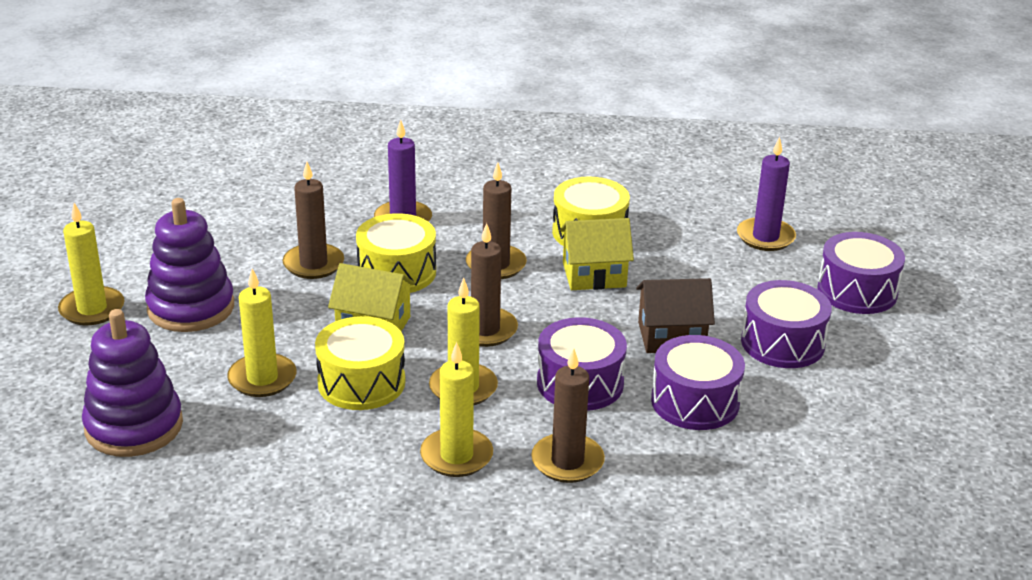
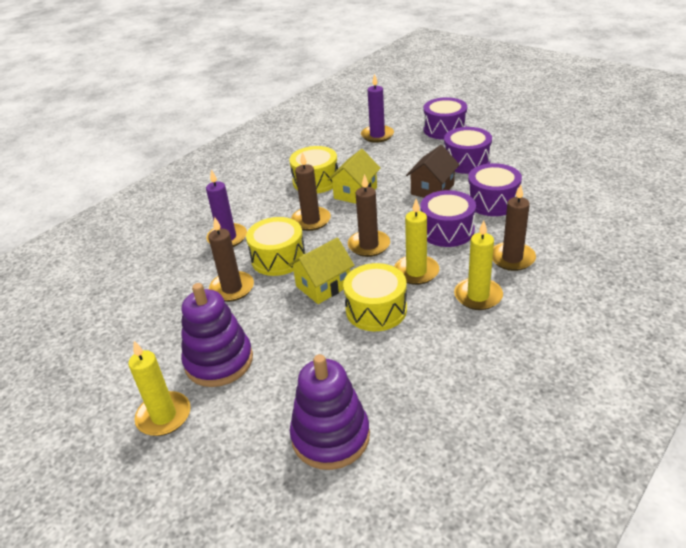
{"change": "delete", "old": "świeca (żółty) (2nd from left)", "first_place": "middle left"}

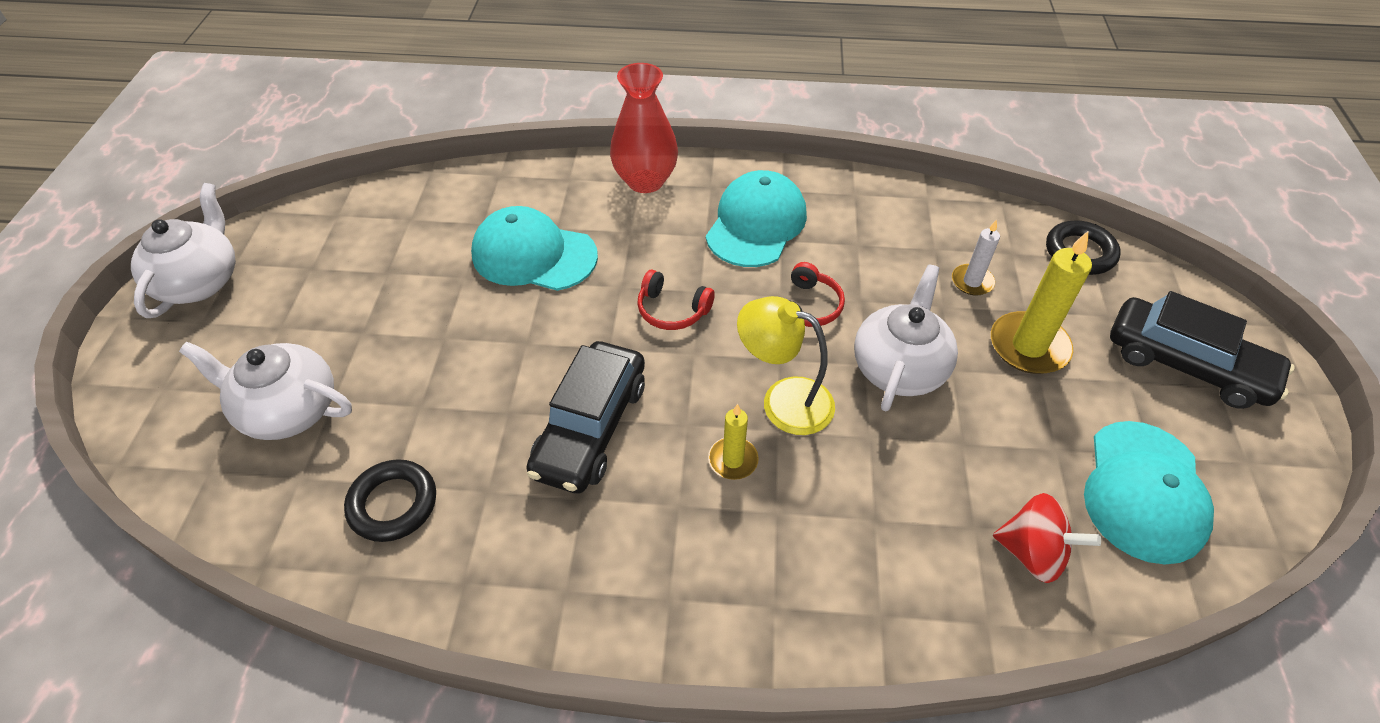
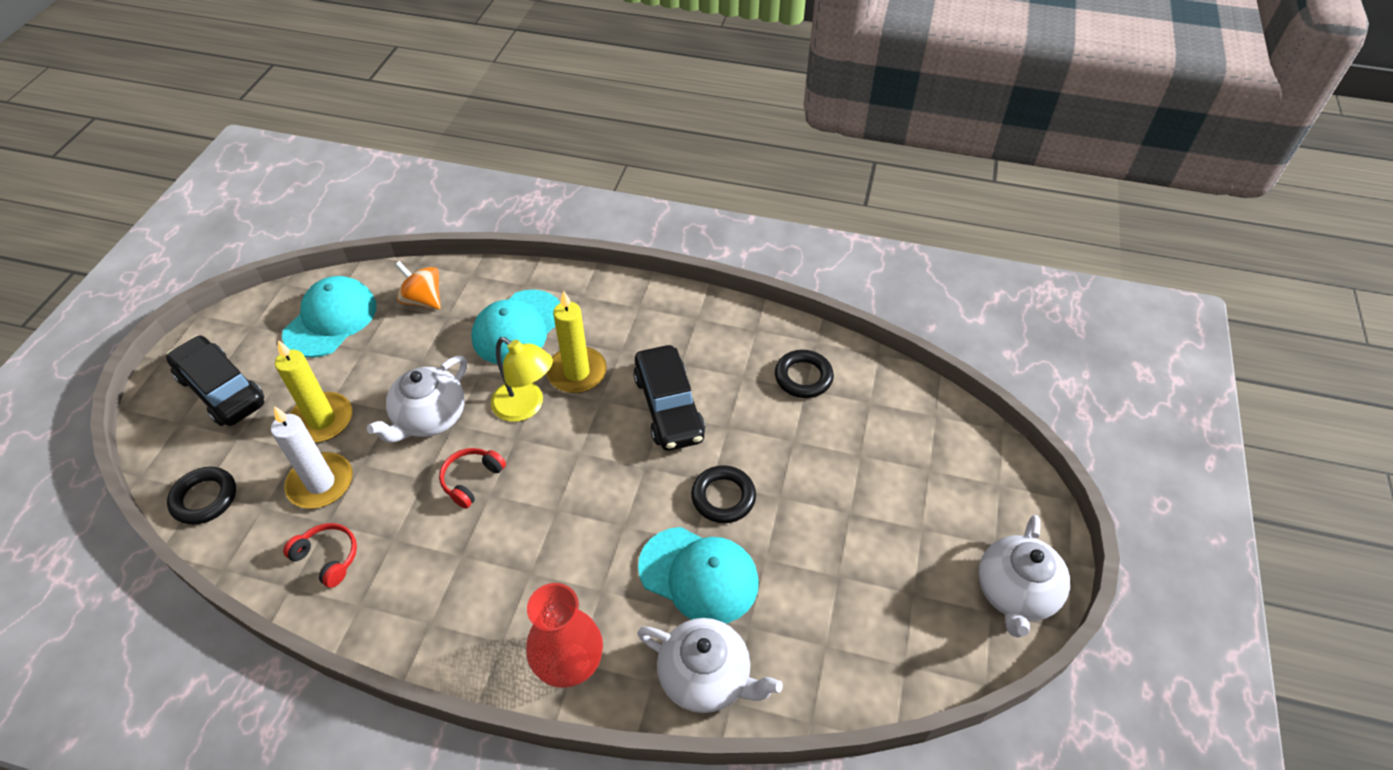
{"change": "move", "old": "czapka (turkusowy) (2nd from left)", "first_place": "top centre", "second_place": "centre"}
{"change": "resize", "old": "świeca (biały)", "first_place": "middle right", "second_place": "middle left", "factor": 1.76}
{"change": "move", "old": "słuchawki (czerwony) (1st from left)", "first_place": "centre", "second_place": "bottom left"}
{"change": "rotate", "old": "samochód (czarny) (1st from left in the first image)", "first_place": "centre", "second_place": "centre", "degrees": 135}
{"change": "move", "old": "imbryk (biały) (2nd from left)", "first_place": "middle left", "second_place": "bottom centre"}
{"change": "resize", "old": "świeca (żółty) (1st from left in the first image)", "first_place": "centre", "second_place": "centre", "factor": 1.76}
{"change": "recolor", "old": "bączek (czerwony)", "new": "bączek (pomarańczowy)", "first_place": "bottom right", "second_place": "middle left"}
{"change": "insert", "new": "pierścień (czarny) (2nd from left)", "second_place": "centre"}

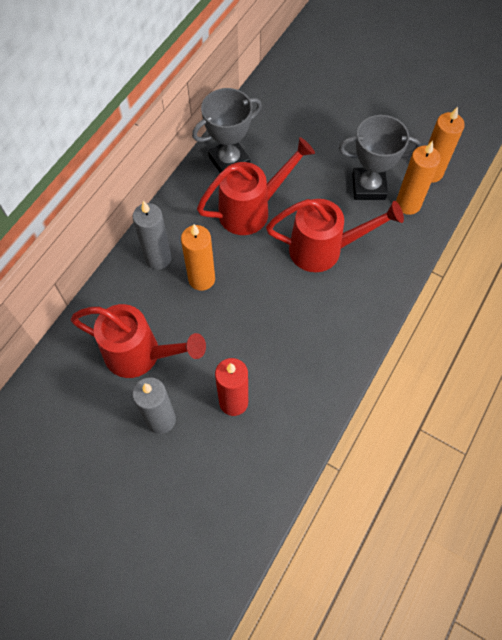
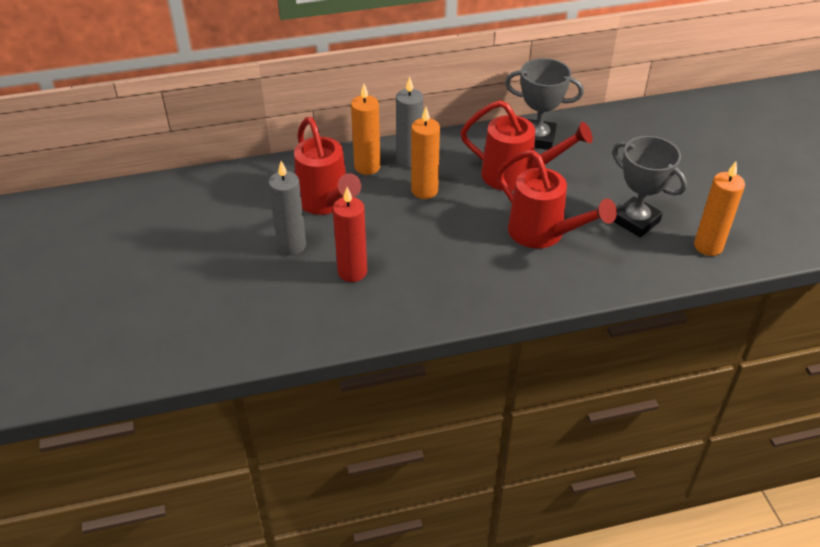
{"change": "move", "old": "świeca (pomarańczowy) (2nd from left in the first image)", "new": "świeca (pomarańczowy) (1st from left)", "first_place": "top right", "second_place": "top centre"}

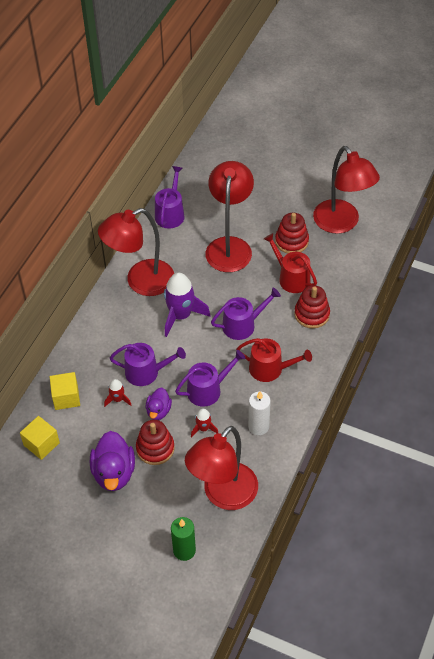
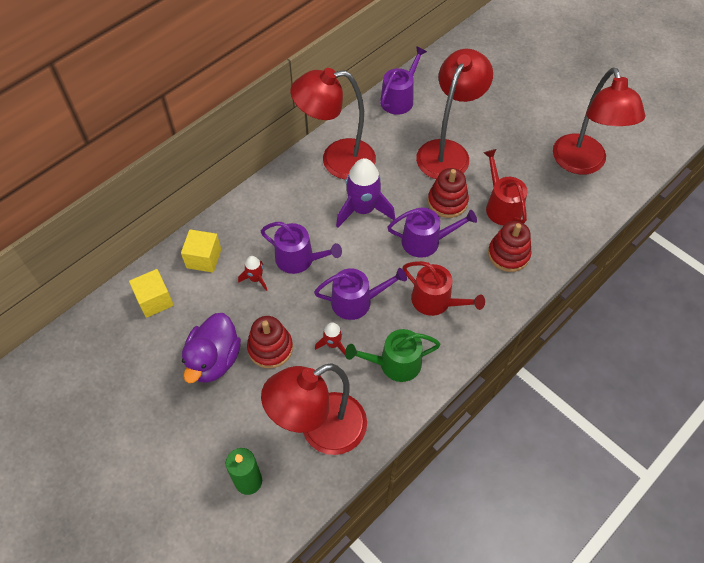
{"change": "move", "old": "zabawka nakładanka (czerwony) (2nd from left)", "first_place": "middle right", "second_place": "centre"}
{"change": "delete", "old": "kaczka (fioletowy) (2nd from left)", "first_place": "centre"}
{"change": "replace", "old": "świeca (biały)", "new": "konewka (zielony)", "first_place": "centre", "second_place": "centre"}

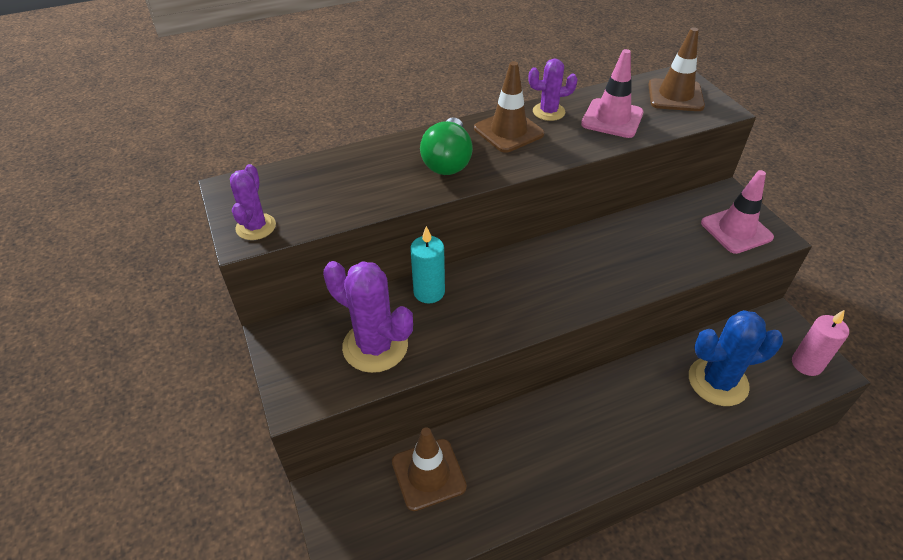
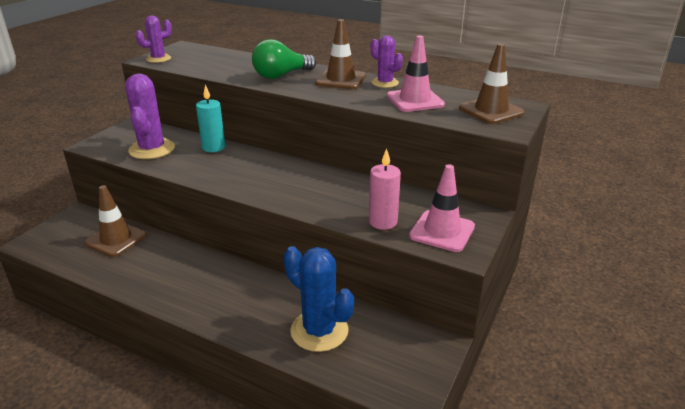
{"change": "move", "old": "świeca (różowy)", "first_place": "middle right", "second_place": "centre"}

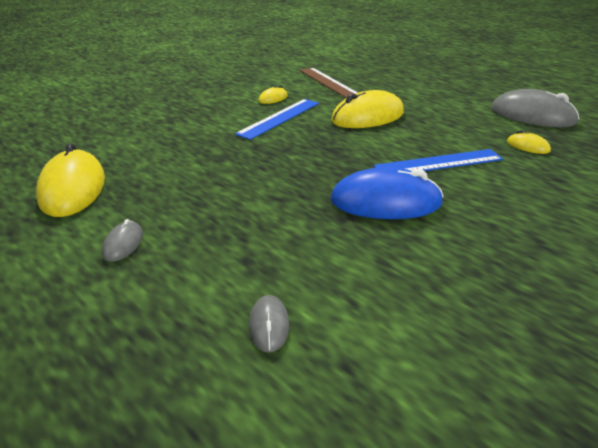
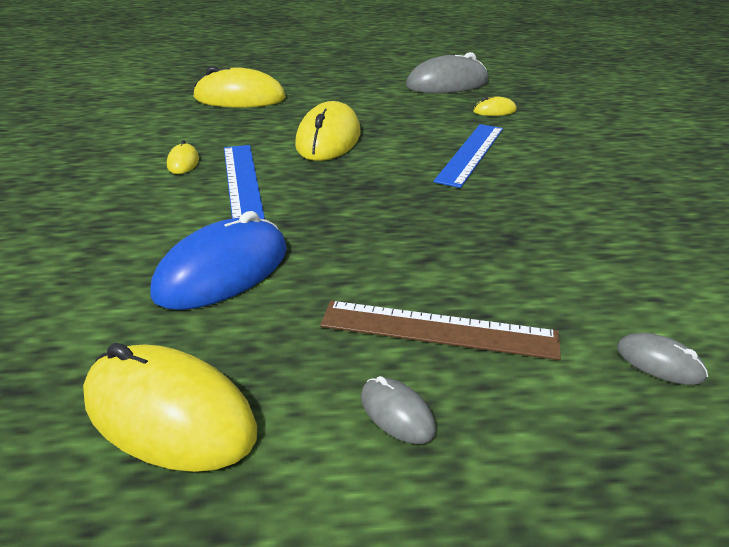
{"change": "move", "old": "linijka (brązowy)", "first_place": "top centre", "second_place": "centre"}
{"change": "move", "old": "myszka (niebieski)", "first_place": "centre", "second_place": "middle left"}
{"change": "insert", "new": "myszka (żółty) (3rd from left)", "second_place": "top left"}

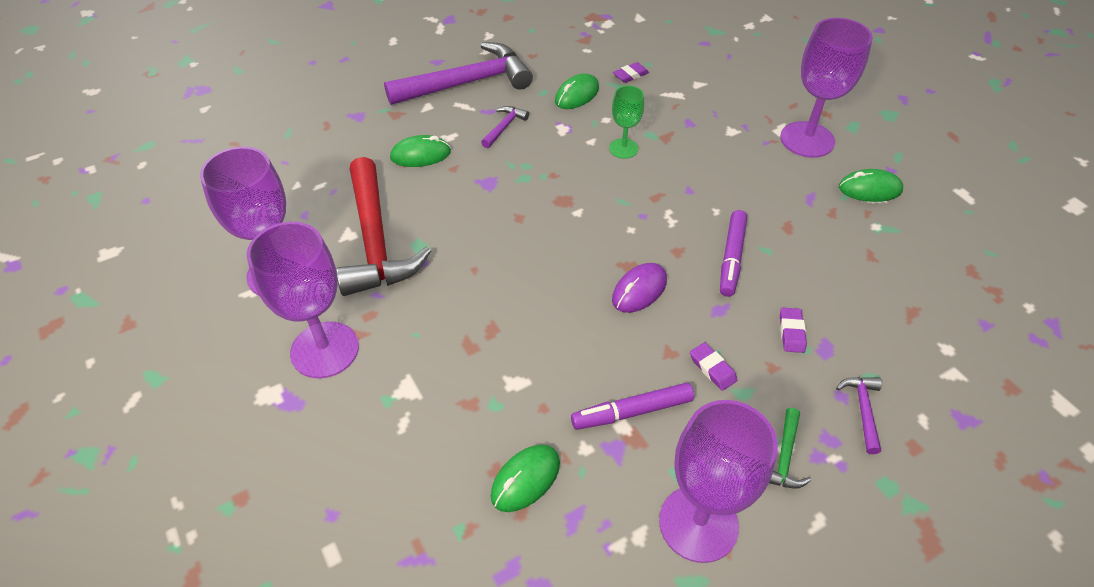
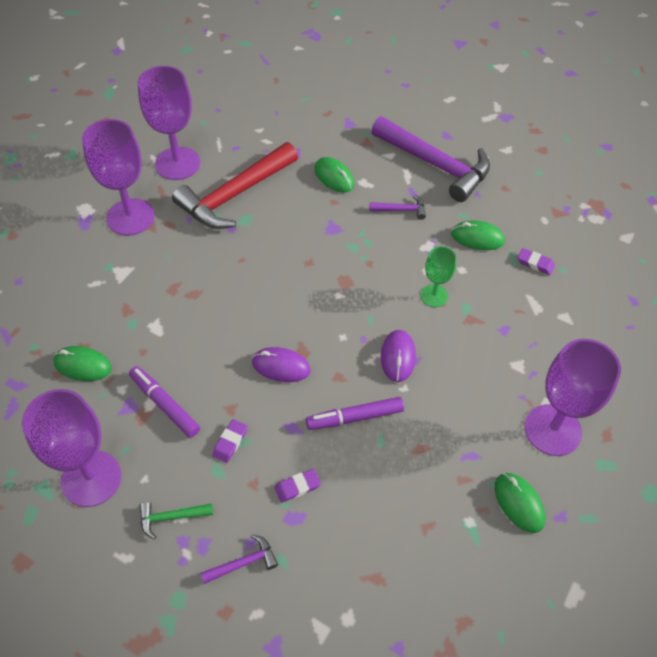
{"change": "insert", "new": "myszka (fioletowy) (2nd from left)", "second_place": "centre"}

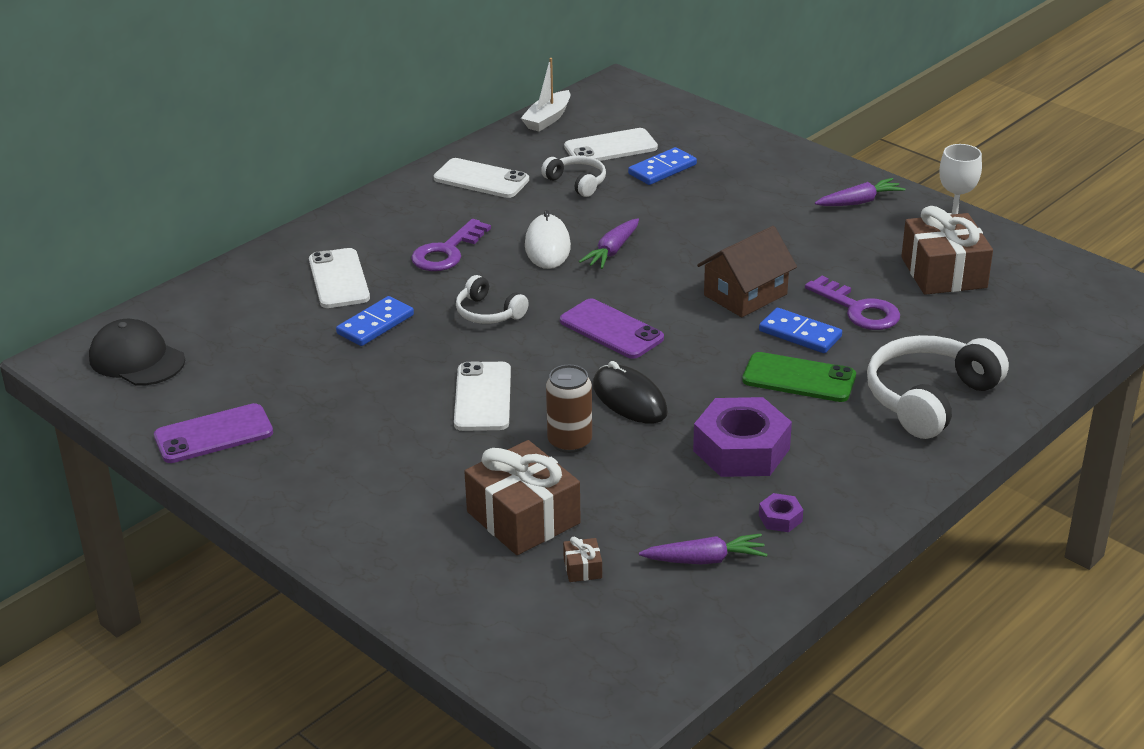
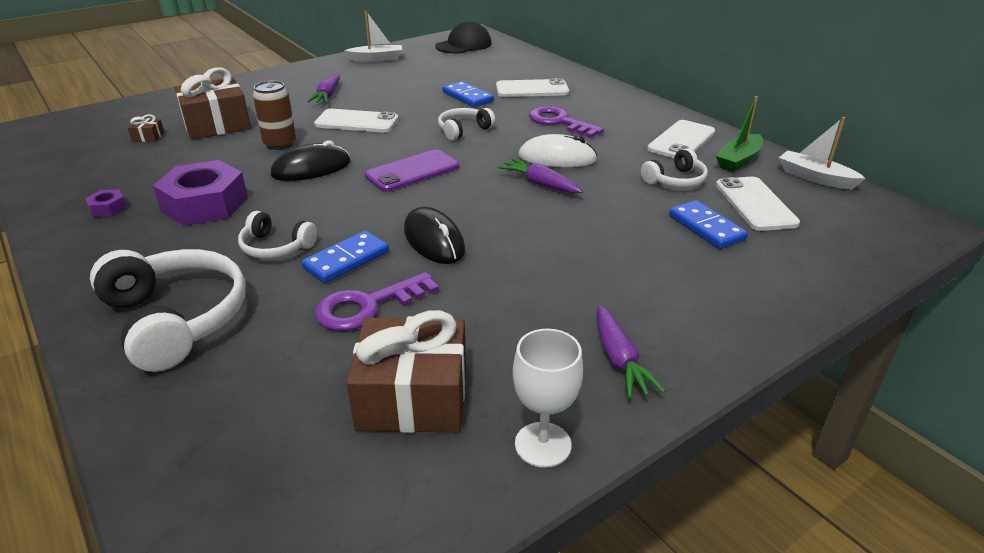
{"change": "replace", "old": "domek (brązowy)", "new": "myszka (czarny) (2nd from left)", "first_place": "centre", "second_place": "centre"}
{"change": "replace", "old": "telefon (zielony)", "new": "słuchawki (biały) (2nd from left)", "first_place": "middle right", "second_place": "middle left"}
{"change": "replace", "old": "telefon (fioletowy) (1st from left)", "new": "łódka (biały) (1st from left)", "first_place": "middle left", "second_place": "top centre"}
{"change": "move", "old": "marchewka (fioletowy) (2nd from left in the first image)", "new": "marchewka (fioletowy) (1st from left)", "first_place": "bottom centre", "second_place": "top left"}
{"change": "insert", "new": "łódka (zielony)", "second_place": "top right"}

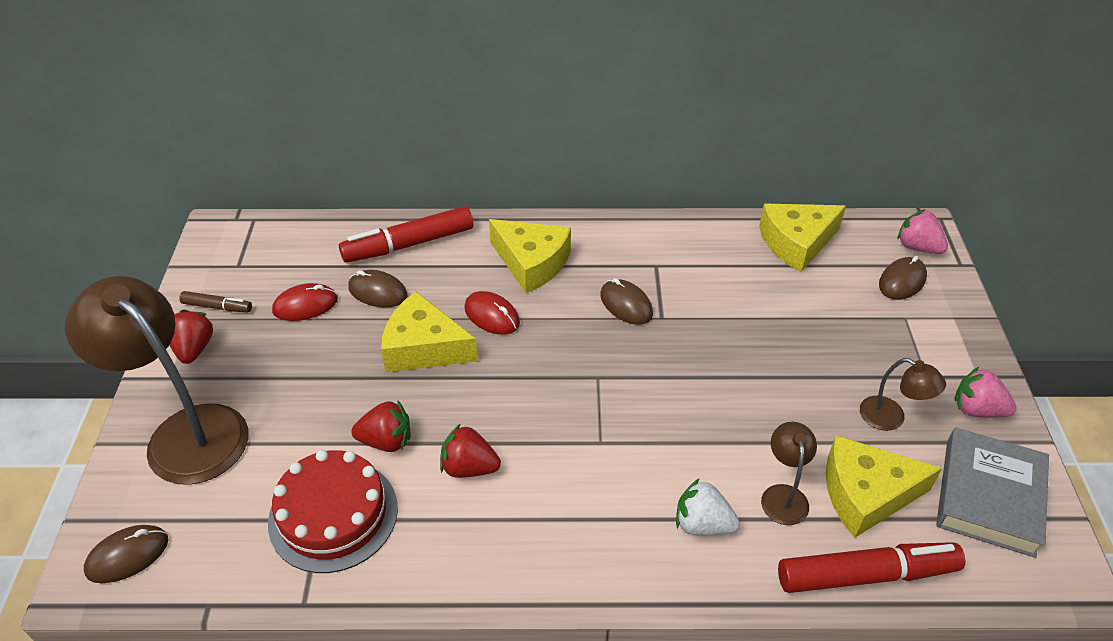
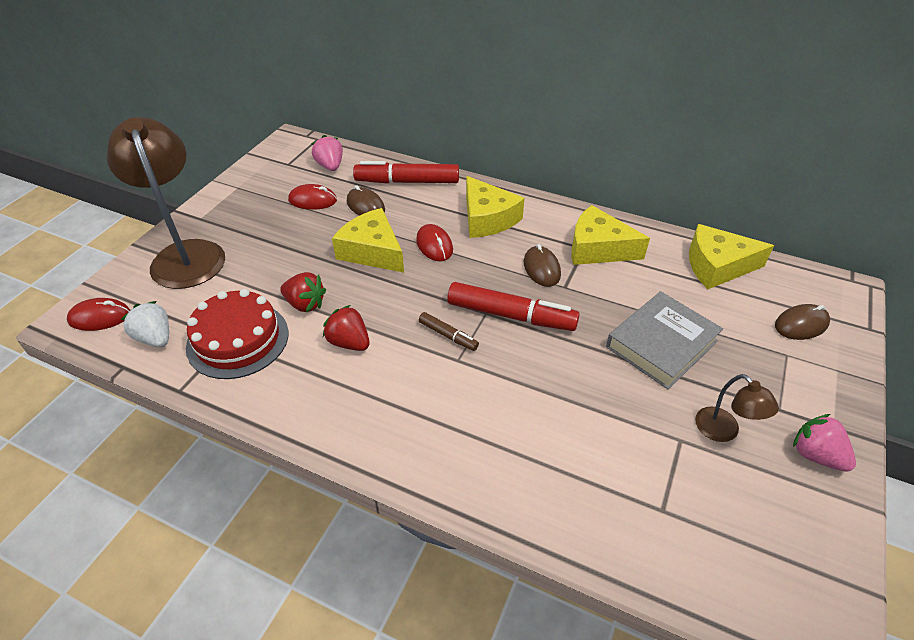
{"change": "move", "old": "truskawka (różowy) (1st from left)", "first_place": "middle right", "second_place": "top centre"}
{"change": "move", "old": "flamaster (brązowy)", "first_place": "middle left", "second_place": "centre"}
{"change": "delete", "old": "truskawka (czerwony) (1st from left)", "first_place": "middle left"}
{"change": "delete", "old": "lampka (brązowy) (2nd from left)", "first_place": "bottom right"}
{"change": "move", "old": "książka (szary)", "first_place": "bottom right", "second_place": "middle right"}
{"change": "move", "old": "ser (żółty) (4th from left in the first image)", "new": "ser (żółty) (3rd from left)", "first_place": "bottom right", "second_place": "middle right"}
{"change": "move", "old": "truskawka (biały)", "first_place": "bottom centre", "second_place": "middle left"}
{"change": "recolor", "old": "myszka (brązowy) (1st from left)", "new": "myszka (czerwony) (1st from left)", "first_place": "bottom left", "second_place": "middle left"}
{"change": "move", "old": "flamaster (czerwony) (2nd from left)", "first_place": "bottom right", "second_place": "centre"}

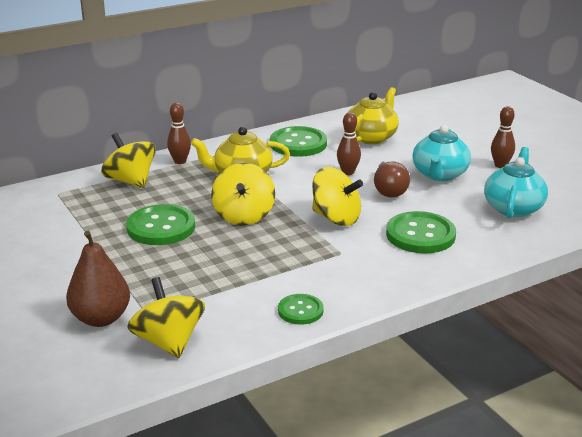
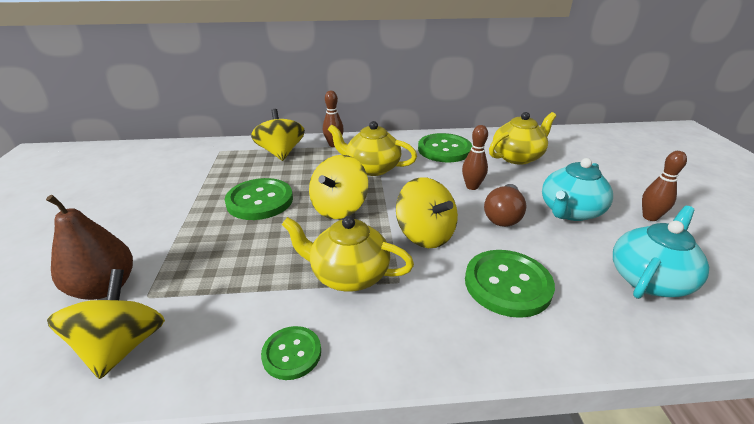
{"change": "insert", "new": "imbryk (żółty) (1st from left)", "second_place": "centre"}

